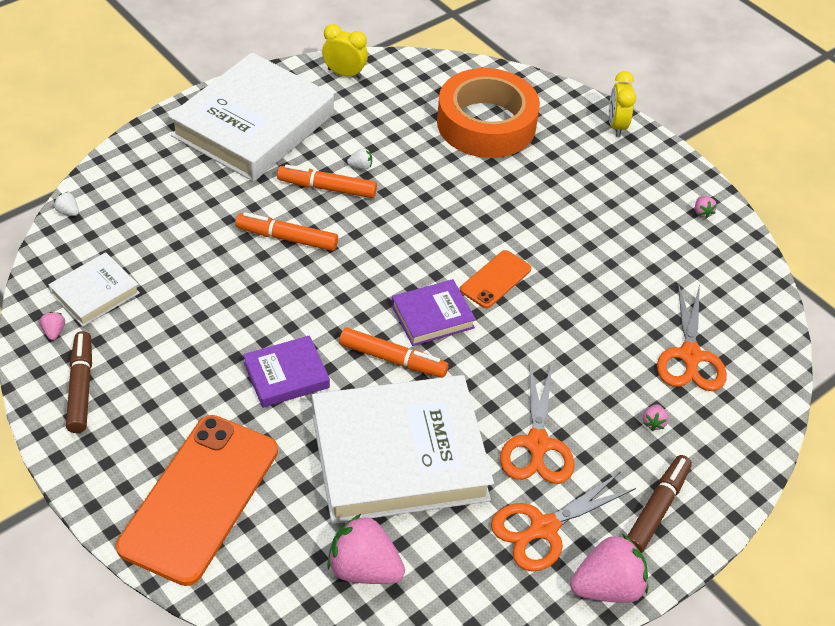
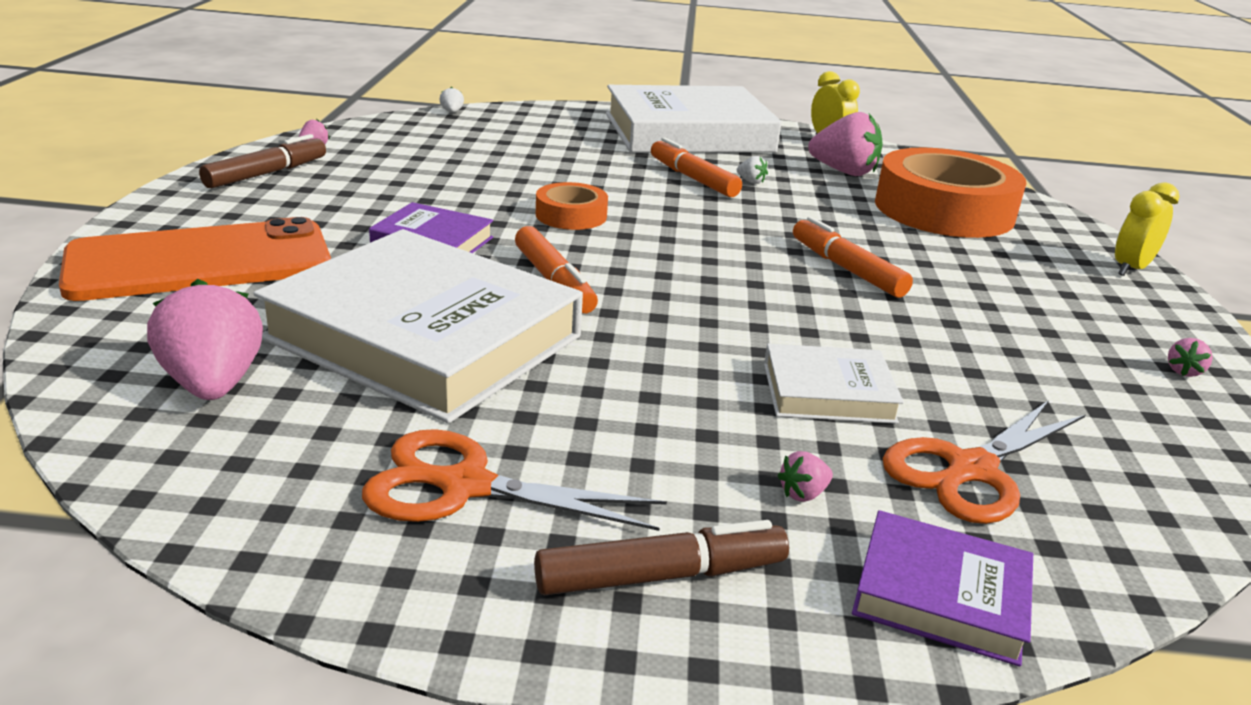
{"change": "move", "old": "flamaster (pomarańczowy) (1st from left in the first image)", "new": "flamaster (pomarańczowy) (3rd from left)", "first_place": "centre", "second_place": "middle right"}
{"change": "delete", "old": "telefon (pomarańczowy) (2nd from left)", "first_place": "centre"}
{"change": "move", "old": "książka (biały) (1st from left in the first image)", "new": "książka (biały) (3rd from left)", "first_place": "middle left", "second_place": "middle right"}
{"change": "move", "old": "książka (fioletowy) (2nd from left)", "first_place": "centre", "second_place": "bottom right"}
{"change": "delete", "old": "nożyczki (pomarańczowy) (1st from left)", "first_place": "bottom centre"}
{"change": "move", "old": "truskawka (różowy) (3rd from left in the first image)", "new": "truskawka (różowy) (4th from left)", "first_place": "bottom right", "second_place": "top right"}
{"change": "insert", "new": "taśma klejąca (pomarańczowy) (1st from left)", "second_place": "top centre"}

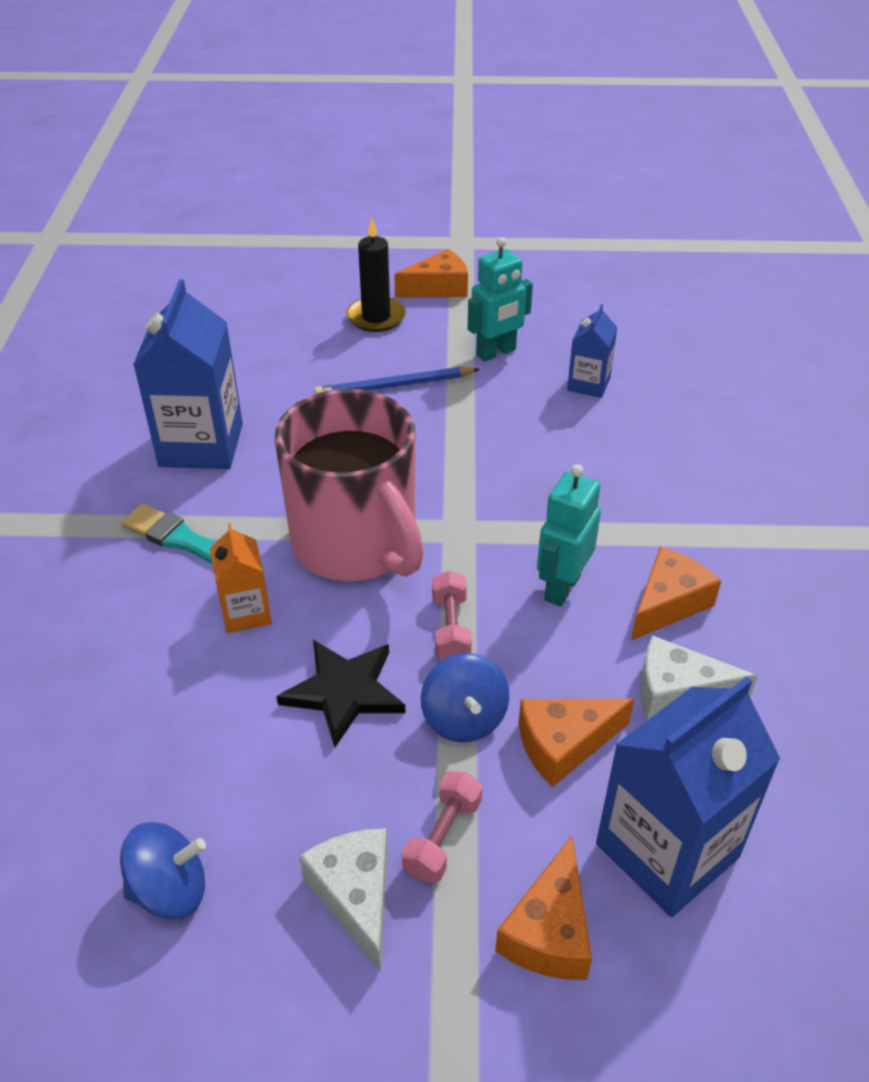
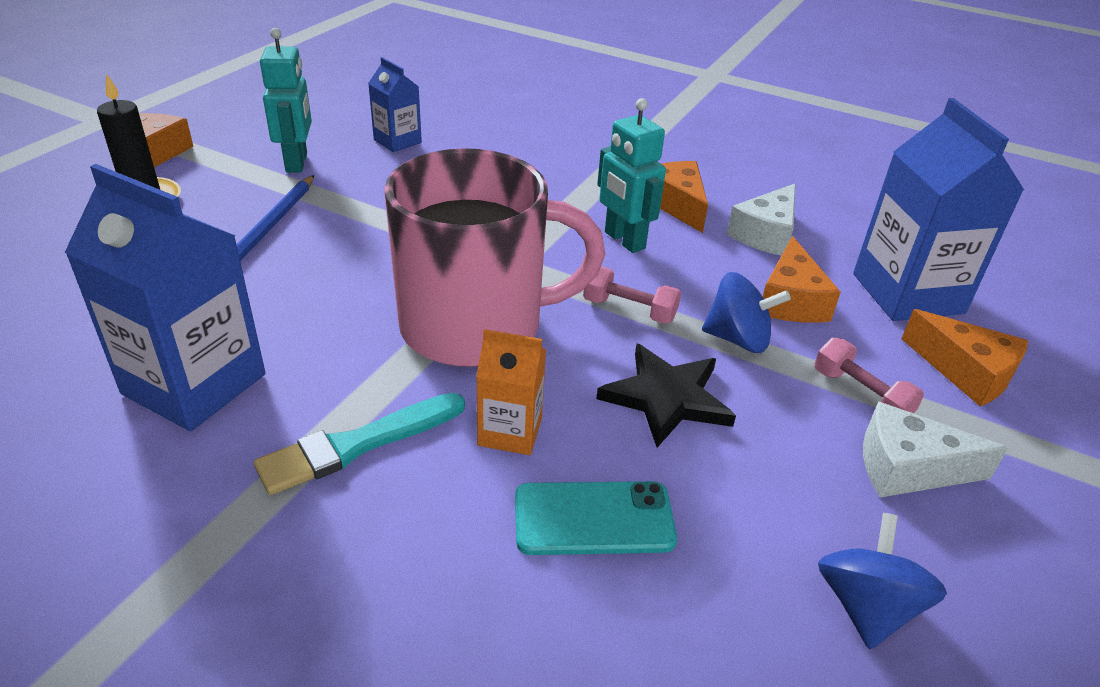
{"change": "insert", "new": "telefon (turkusowy)", "second_place": "bottom centre"}

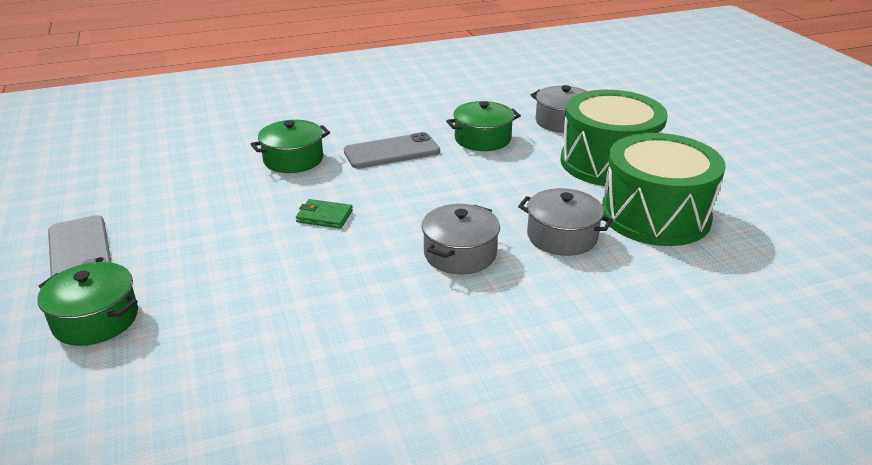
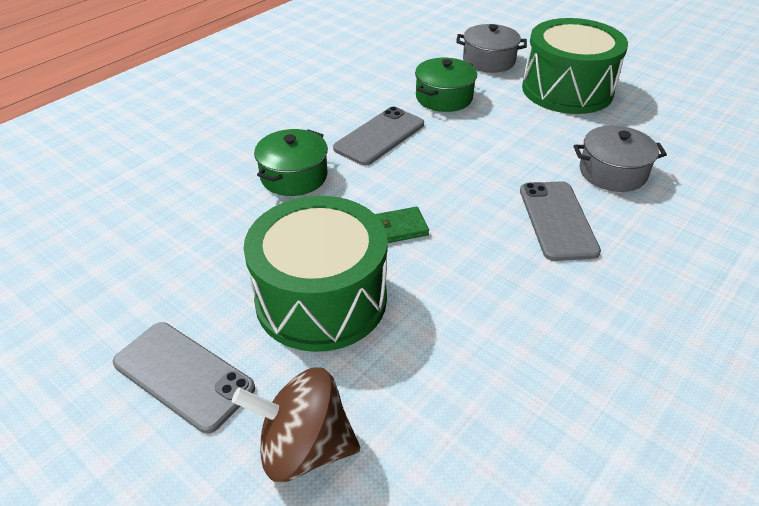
{"change": "move", "old": "bęben (zielony) (2nd from left in the first image)", "new": "bęben (zielony) (1st from left)", "first_place": "middle right", "second_place": "centre"}
{"change": "replace", "old": "garnek (szary) (1st from left)", "new": "telefon (szary) (3rd from left)", "first_place": "centre", "second_place": "middle right"}
{"change": "replace", "old": "garnek (zielony) (1st from left)", "new": "bączek (brązowy)", "first_place": "middle left", "second_place": "bottom centre"}

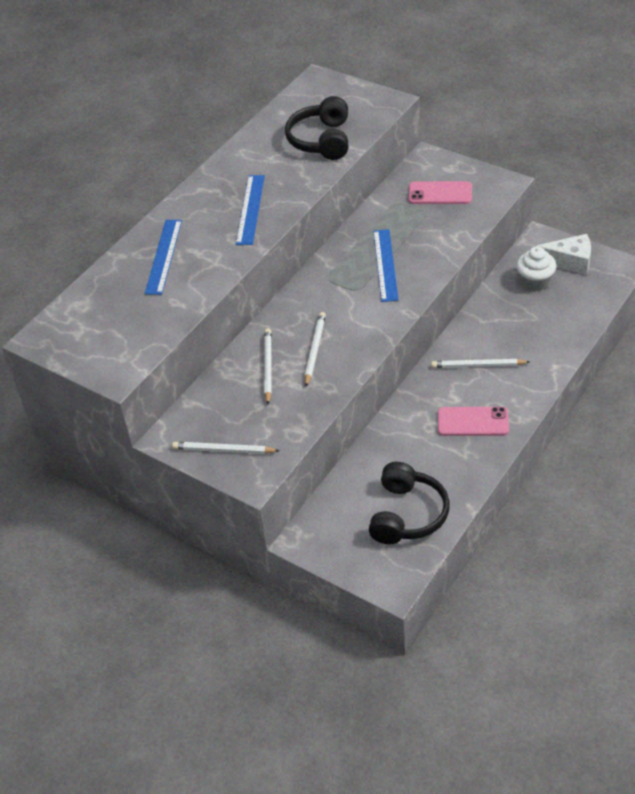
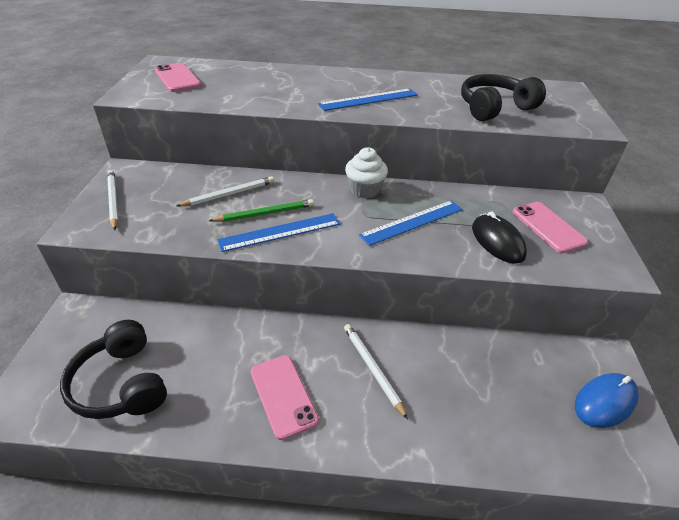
{"change": "move", "old": "linijka (niebieski) (1st from left)", "first_place": "top left", "second_place": "centre"}
{"change": "replace", "old": "ser (biały)", "new": "myszka (niebieski)", "first_place": "top right", "second_place": "bottom right"}
{"change": "move", "old": "muffinka (biały)", "first_place": "middle right", "second_place": "top centre"}
{"change": "recolor", "old": "ołówek (biały) (3rd from left)", "new": "ołówek (zielony)", "first_place": "centre", "second_place": "centre"}
{"change": "rotate", "old": "słuchawki (czarny) (2nd from left in the first image)", "first_place": "centre", "second_place": "bottom left", "degrees": 75}
{"change": "insert", "new": "telefon (różowy) (1st from left)", "second_place": "top left"}
{"change": "insert", "new": "myszka (czarny)", "second_place": "middle right"}

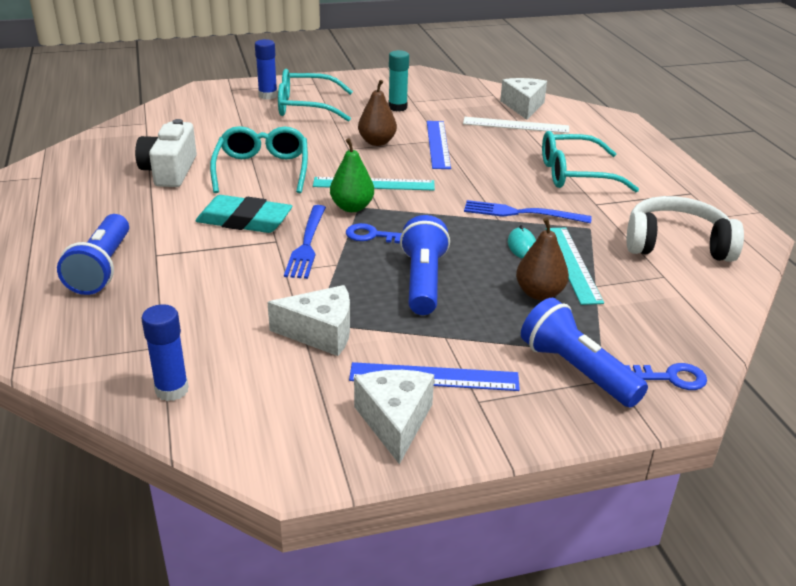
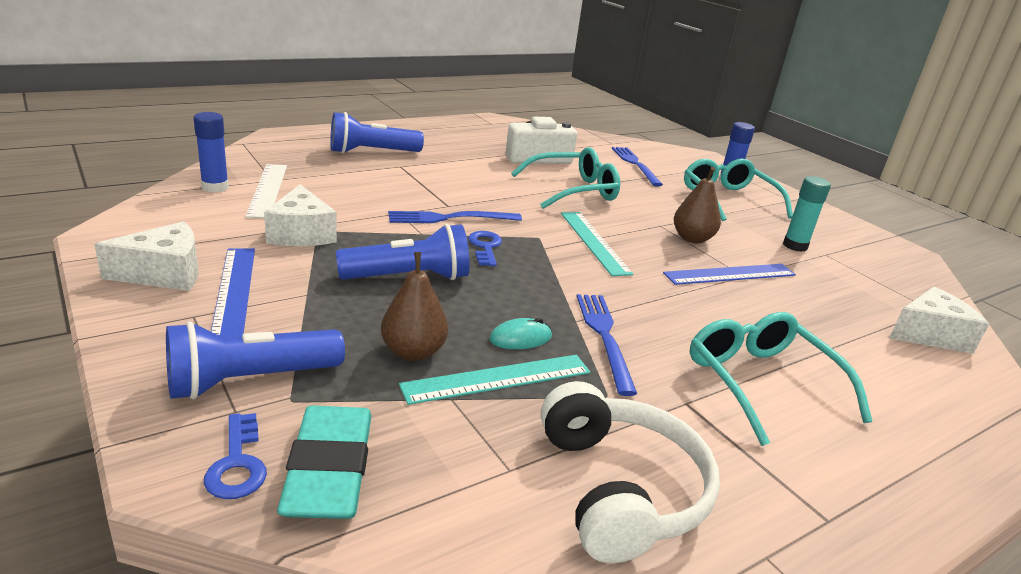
{"change": "move", "old": "linijka (biały)", "first_place": "top centre", "second_place": "top left"}
{"change": "delete", "old": "gruszka (zielony)", "first_place": "top centre"}
{"change": "move", "old": "gumka do mazania (turkusowy)", "first_place": "middle left", "second_place": "bottom left"}
{"change": "rotate", "old": "latarka (niebieski) (3rd from left in the first image)", "first_place": "middle right", "second_place": "middle left", "degrees": -150}
{"change": "insert", "new": "widelec (niebieski) (3rd from left)", "second_place": "top centre"}

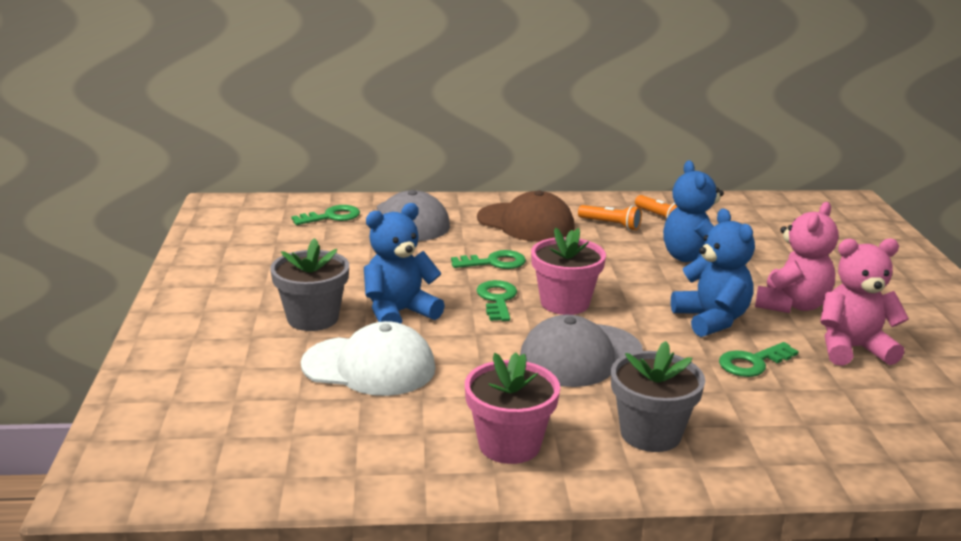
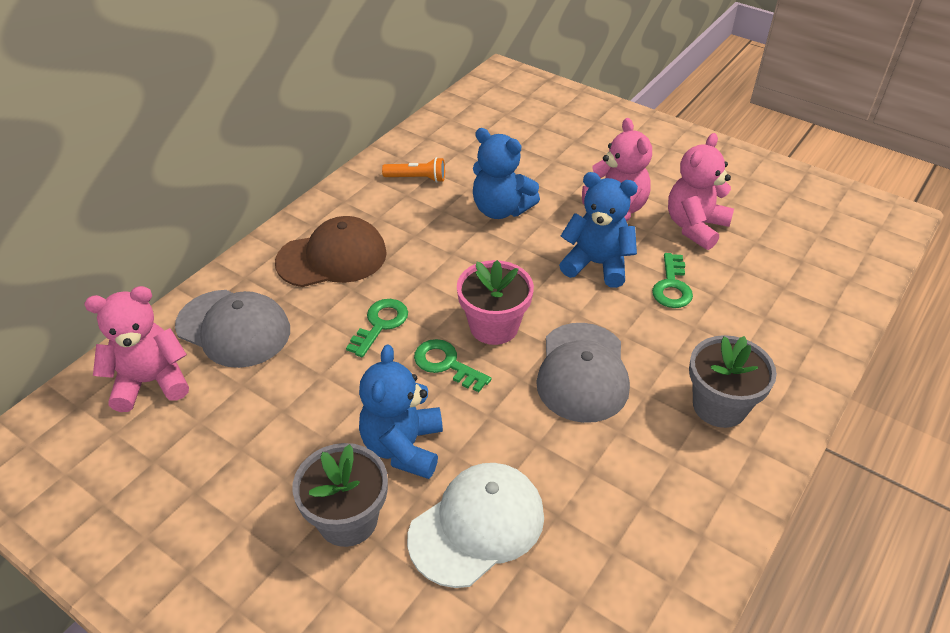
{"change": "replace", "old": "klucz (zielony) (1st from left)", "new": "miś (różowy) (1st from left)", "first_place": "centre", "second_place": "middle left"}
{"change": "delete", "old": "latarka (pomarańczowy) (1st from left)", "first_place": "centre"}
{"change": "delete", "old": "doniczka (różowy) (1st from left)", "first_place": "bottom centre"}

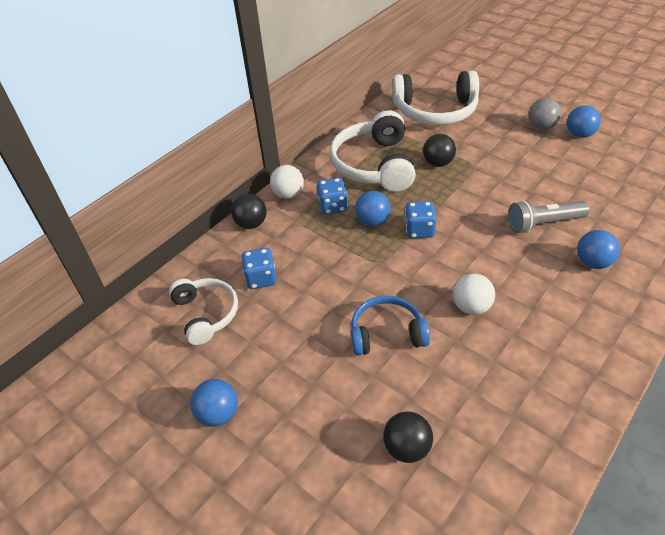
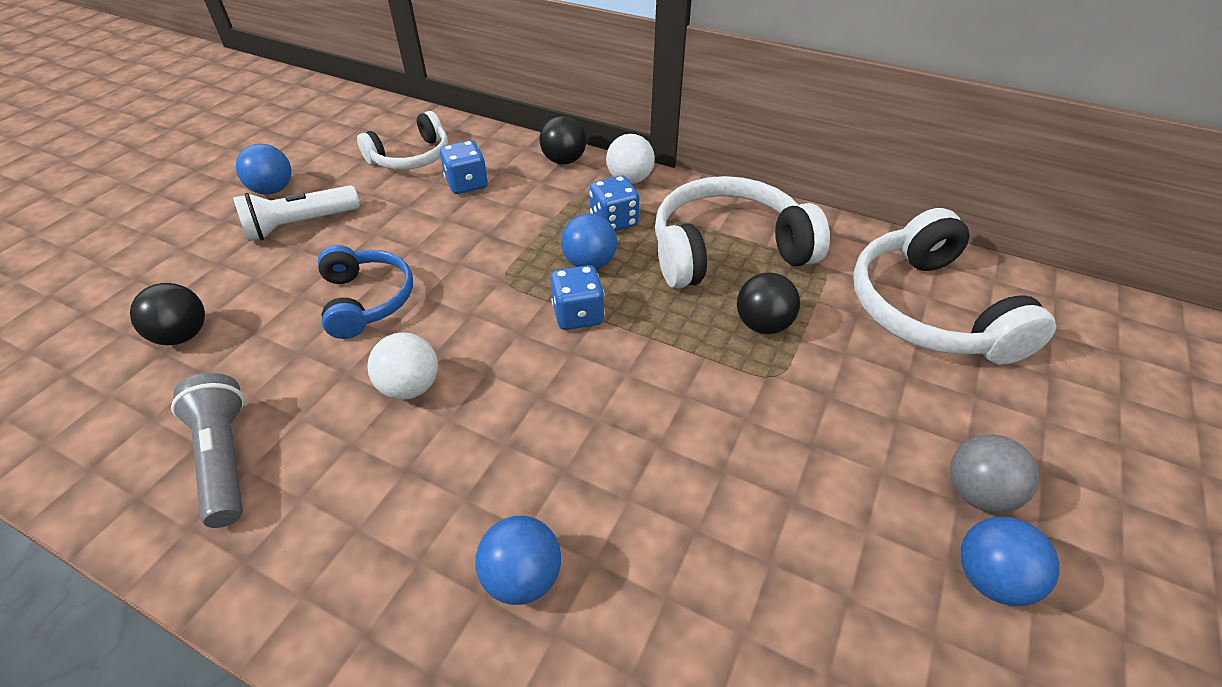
{"change": "move", "old": "latarka (szary)", "first_place": "middle right", "second_place": "middle left"}
{"change": "insert", "new": "latarka (biały)", "second_place": "top left"}

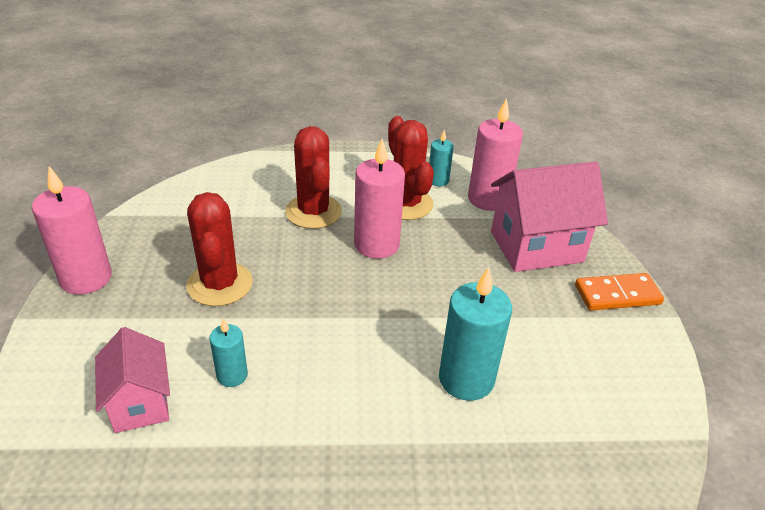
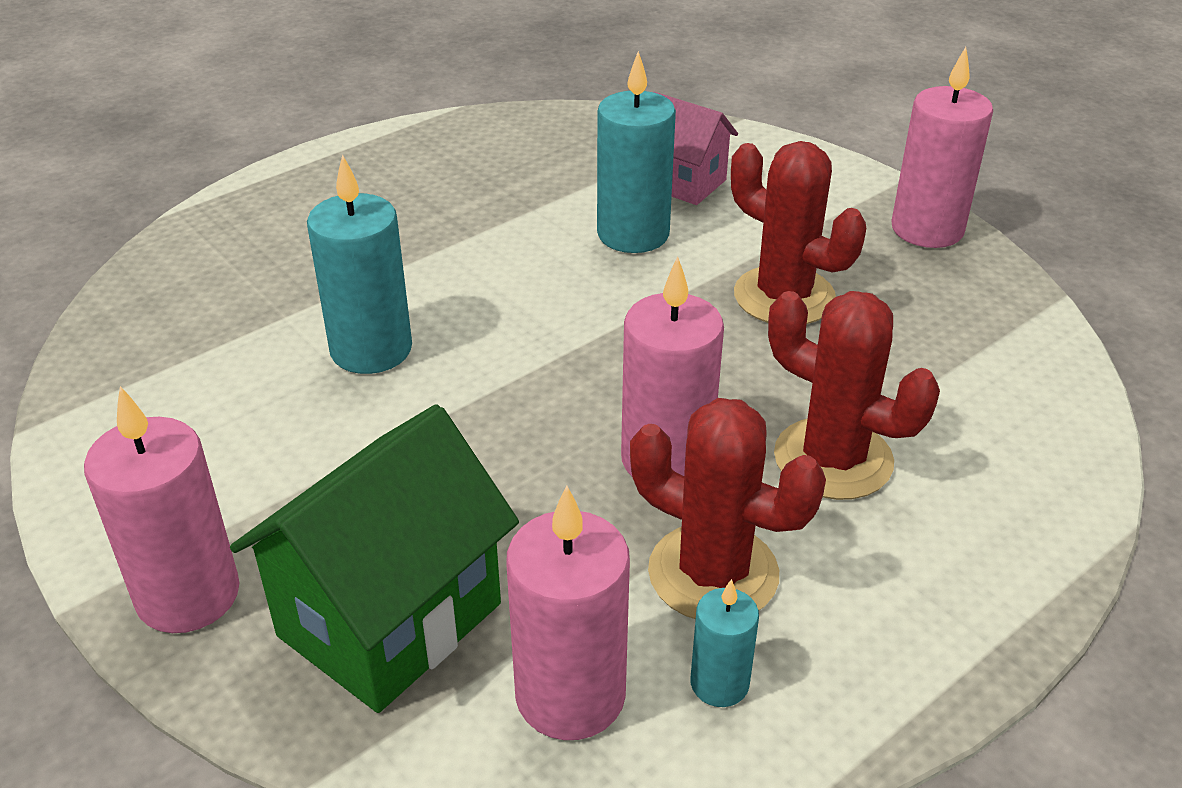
{"change": "recolor", "old": "domek (różowy) (2nd from left)", "new": "domek (zielony)", "first_place": "middle right", "second_place": "bottom left"}
{"change": "replace", "old": "kostka domina (pomarańczowy)", "new": "świeca (różowy) (1st from left)", "first_place": "middle right", "second_place": "middle left"}
{"change": "resize", "old": "świeca (turkusowy) (1st from left in the first image)", "first_place": "bottom left", "second_place": "top centre", "factor": 1.85}

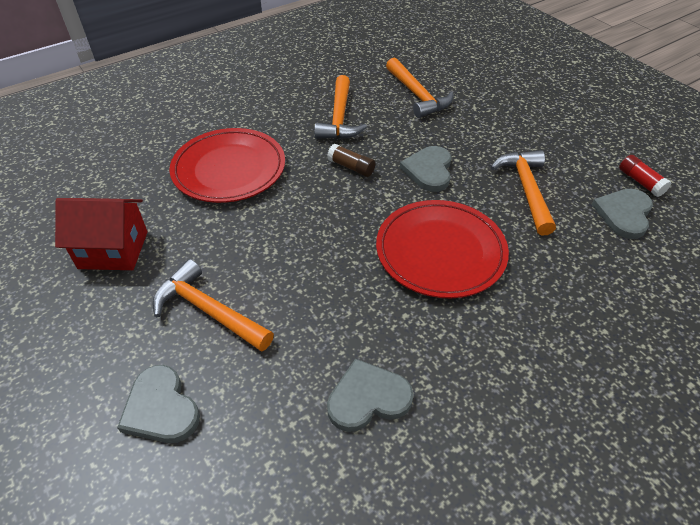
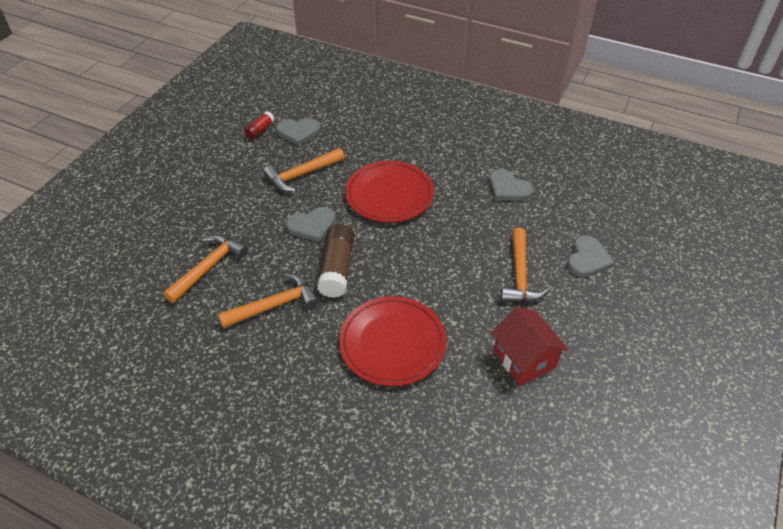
{"change": "resize", "old": "klej w sztyfcie (brązowy)", "first_place": "top centre", "second_place": "centre", "factor": 1.83}

